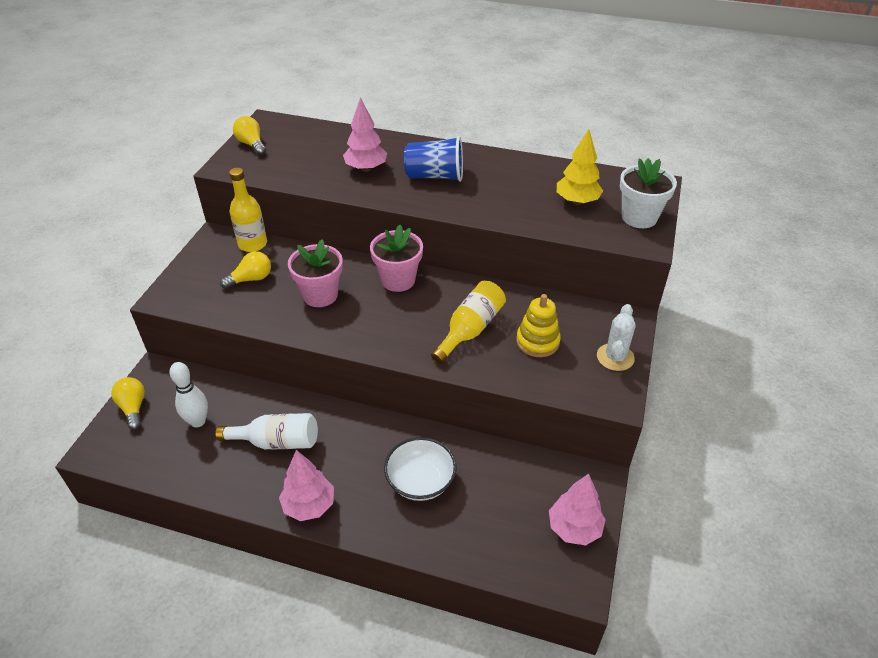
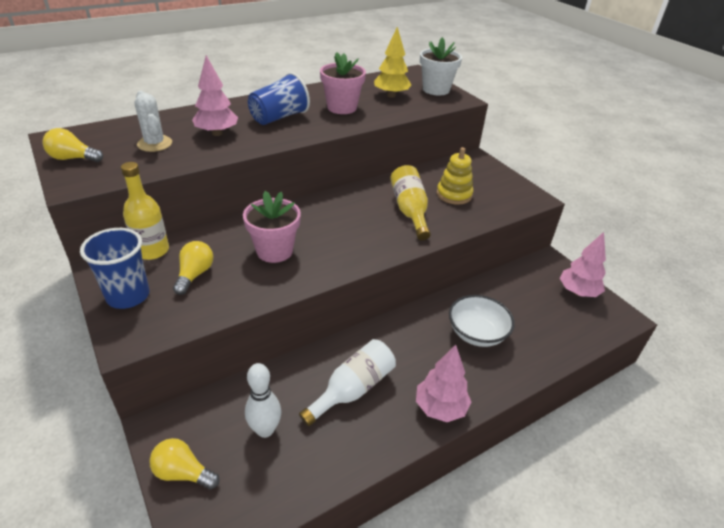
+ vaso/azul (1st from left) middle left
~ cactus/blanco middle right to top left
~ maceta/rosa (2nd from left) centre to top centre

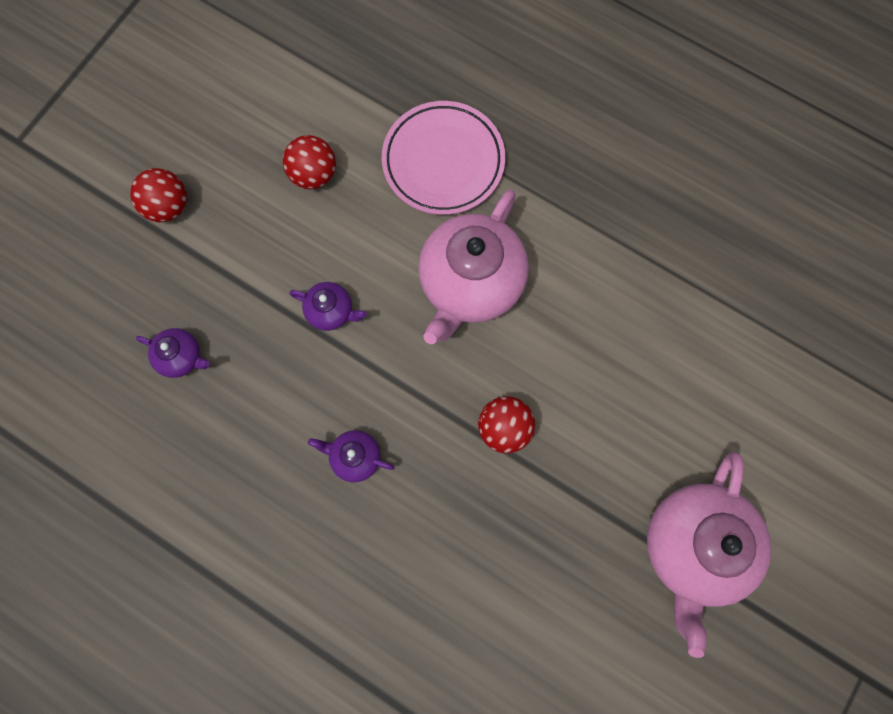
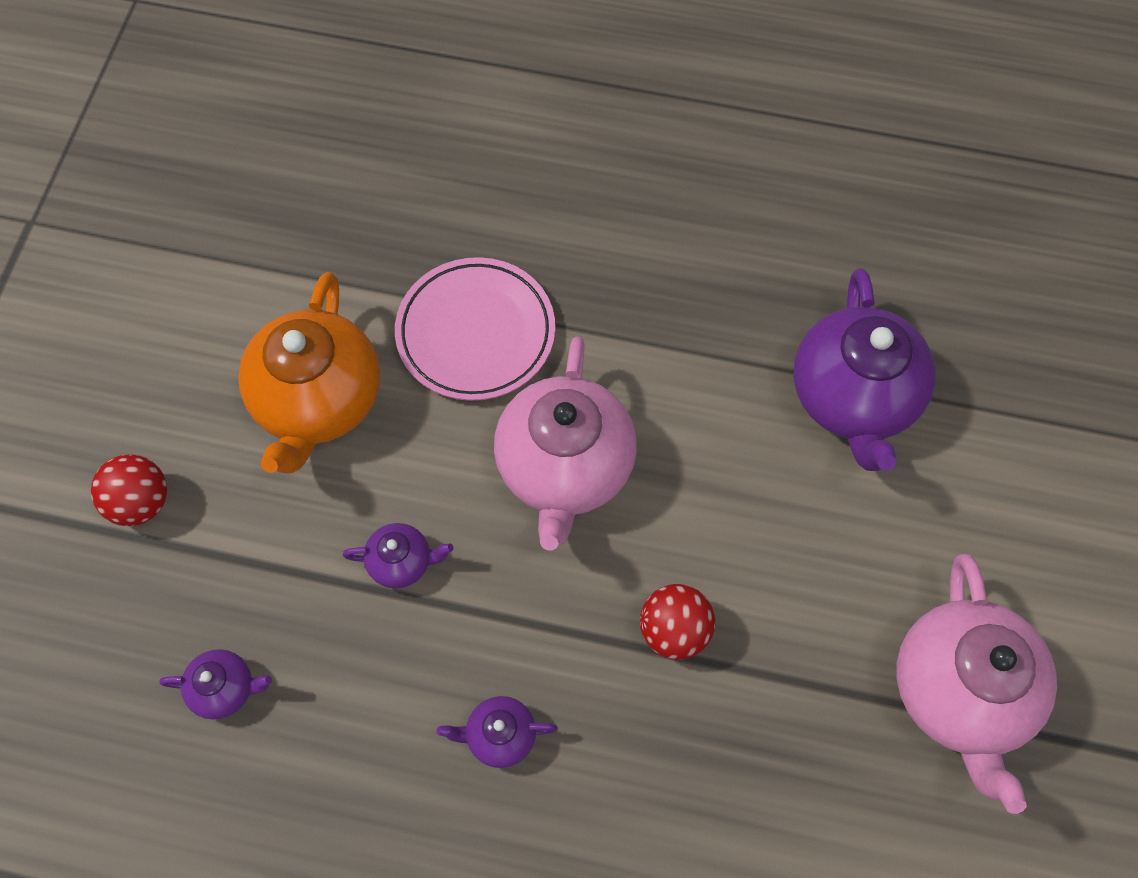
~ pelota/rojo (2nd from left) top centre to tetera/naranja middle left
+ tetera/morado (4th from left) middle right

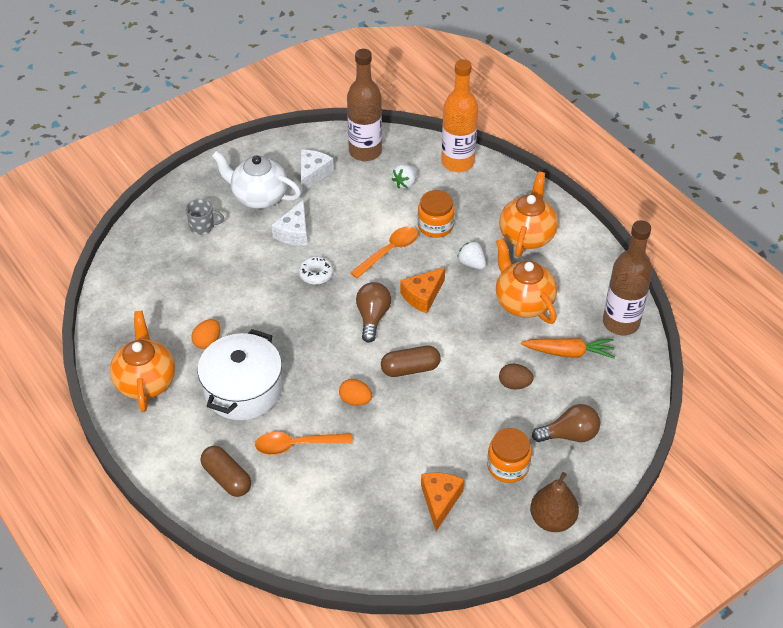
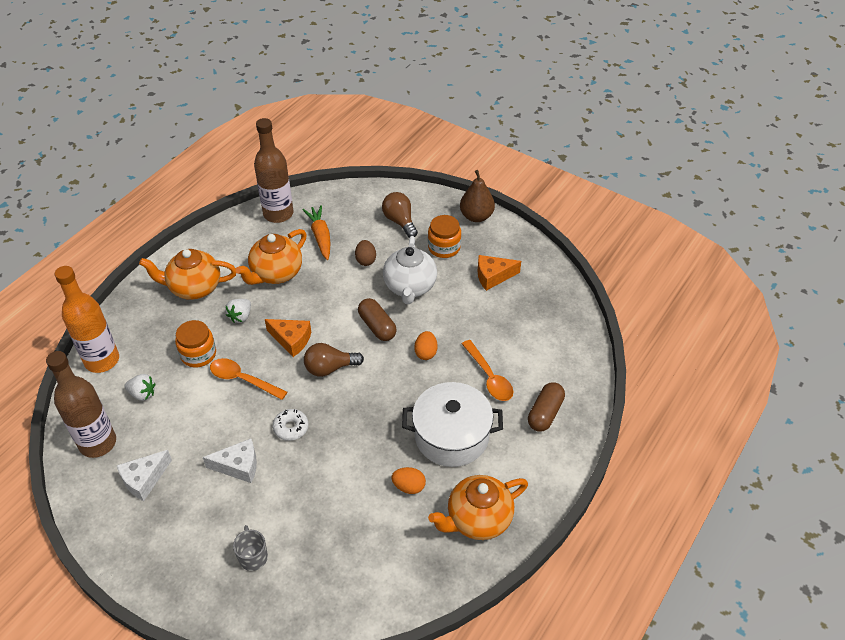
~ queso/blanco (2nd from left in the first image) top centre = bottom left 45 degrees counterclockwise
~ tetera/blanco top left to centre

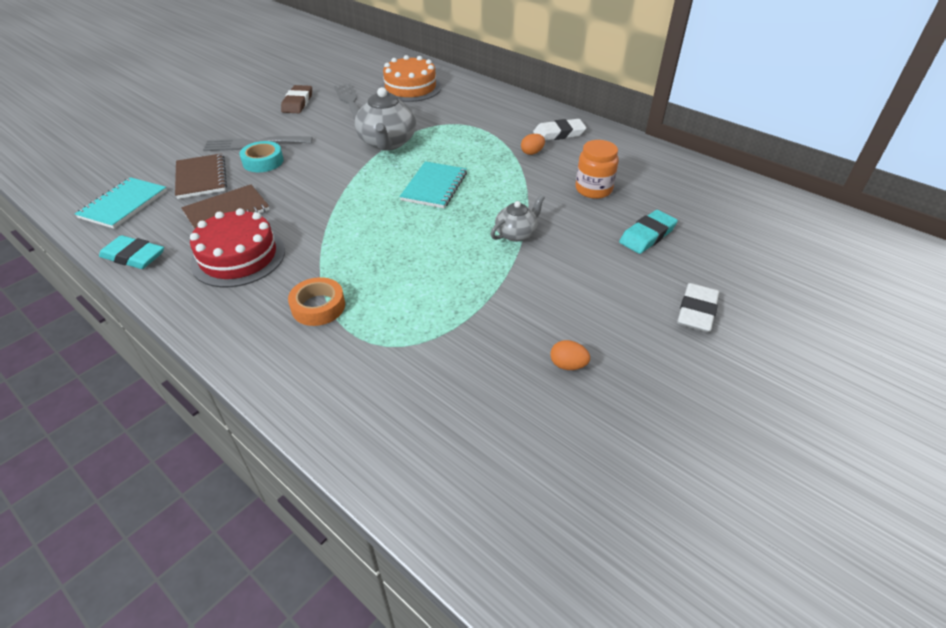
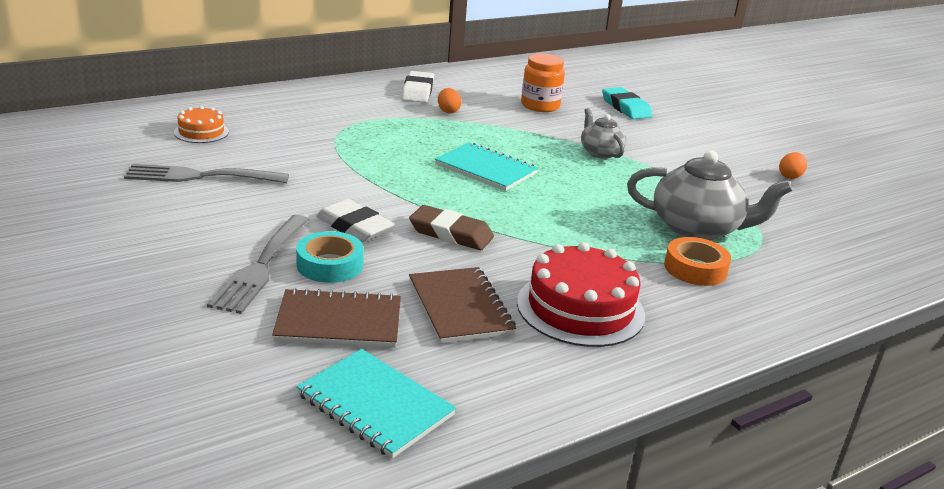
~ tarta/naranja top centre = top left x0.55
~ goma de borrar/blanco (2nd from left in the first image) middle right to goma de borrar/blanco (1st from left) centre
~ goma de borrar/marrón top left to centre
~ tetera/gris (1st from left in the first image) top centre to tetera/gris (2nd from left) middle right
- goma de borrar/turquesa (1st from left) middle left

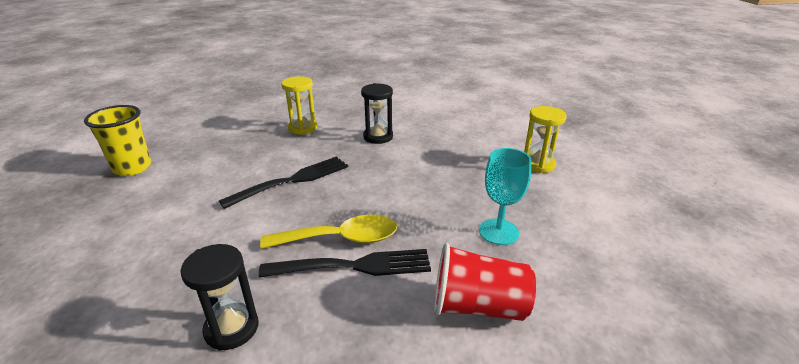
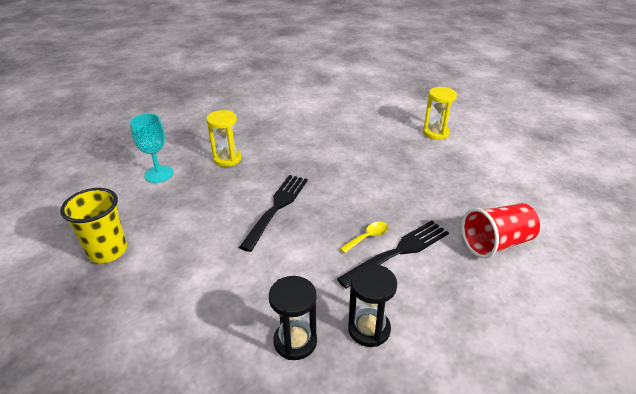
~ copa/turquesa centre to middle left
~ reloj de arena/negro (2nd from left in the first image) top centre to reloj de arena/negro (1st from left) bottom centre
~ cuchara/amarillo centre = centre x0.53

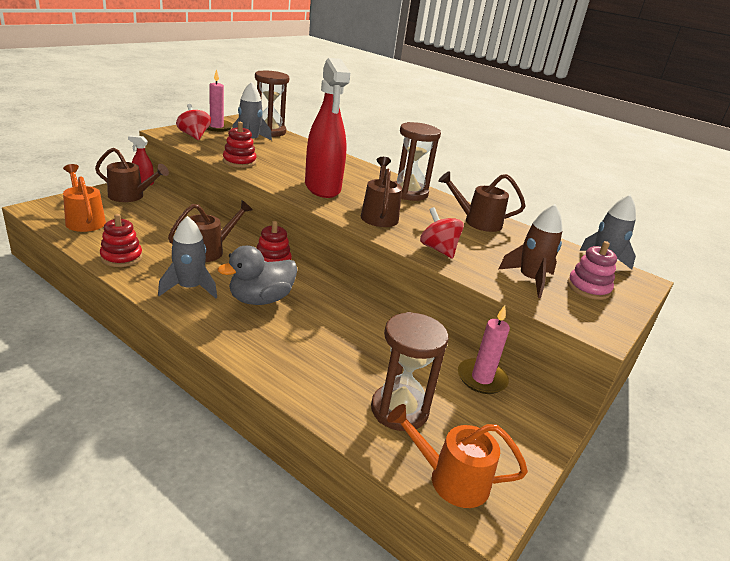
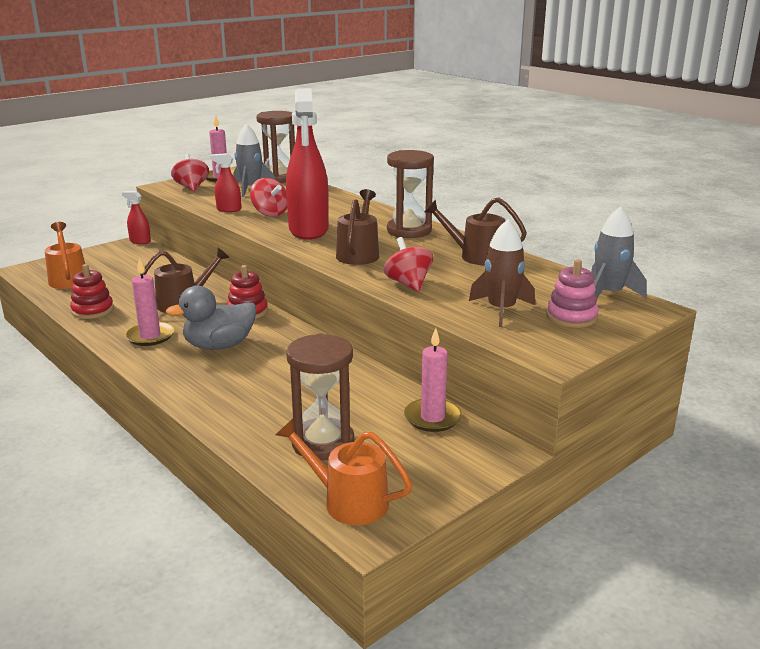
~ cohete/gris (1st from left) middle left to vela/rosa (1st from left) middle left
~ juguete apilable/rojo (2nd from left) top left to pulverizador/rojo (2nd from left) top left
+ peonza/rojo (2nd from left) top centre
- regadera/marrón (1st from left) top left

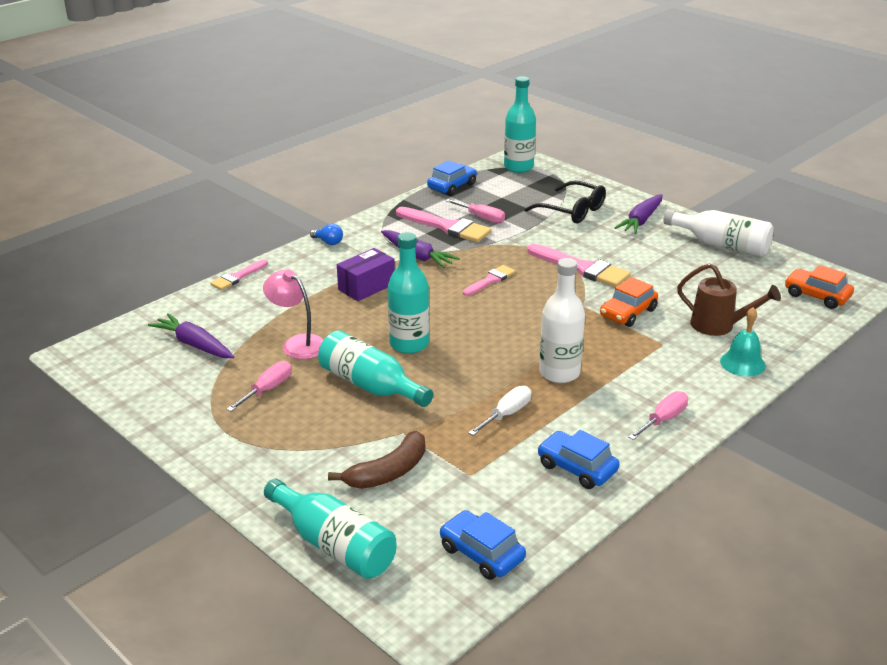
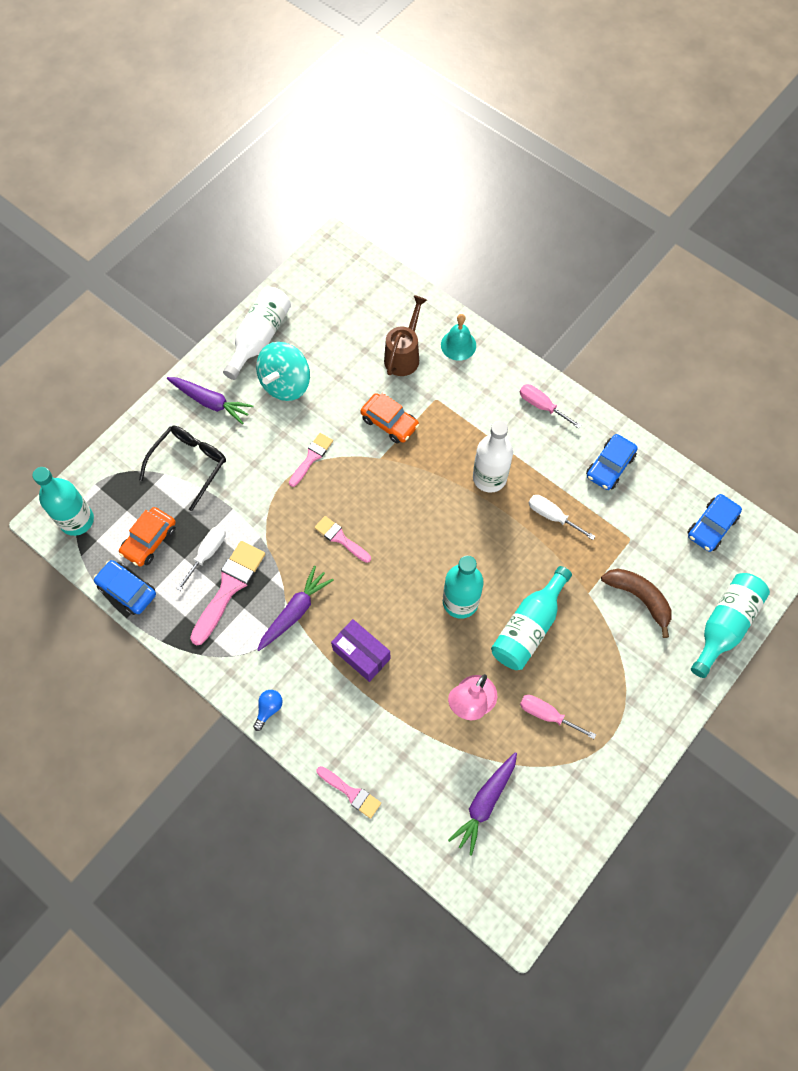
~ coche/naranja (2nd from left in the first image) middle right to coche/naranja (1st from left) middle left
~ destornillador/rosa (2nd from left) top centre to destornillador/blanco (1st from left) middle left
+ peonza/turquesa centre
~ pincel/rosa (4th from left in the first image) centre = centre x0.59

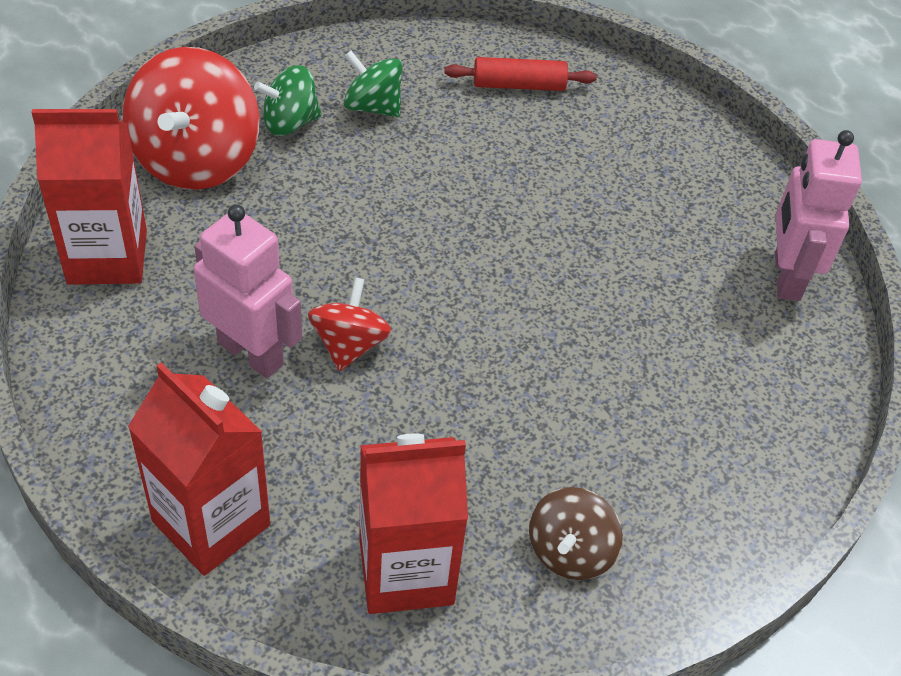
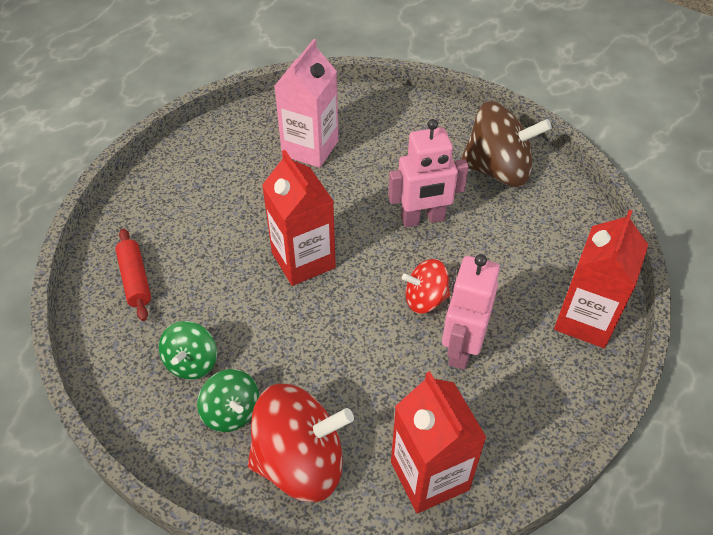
~ cartón de leche/rojo (3rd from left in the first image) bottom centre to cartón de leche/rojo (1st from left) centre
+ cartón de leche/rosa top centre
~ robot/rosa (2nd from left in the first image) top right to robot/rosa (1st from left) top centre
~ peonza/marrón bottom centre = top right x1.81

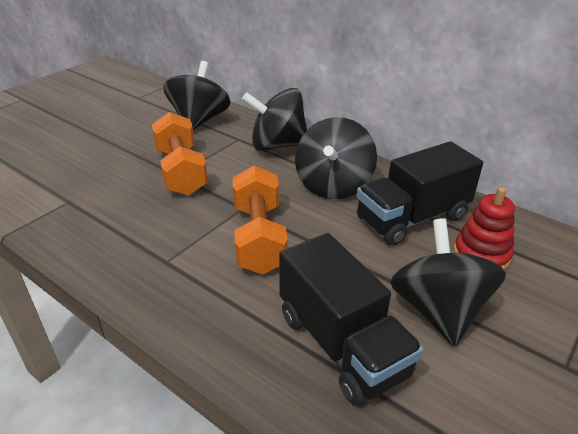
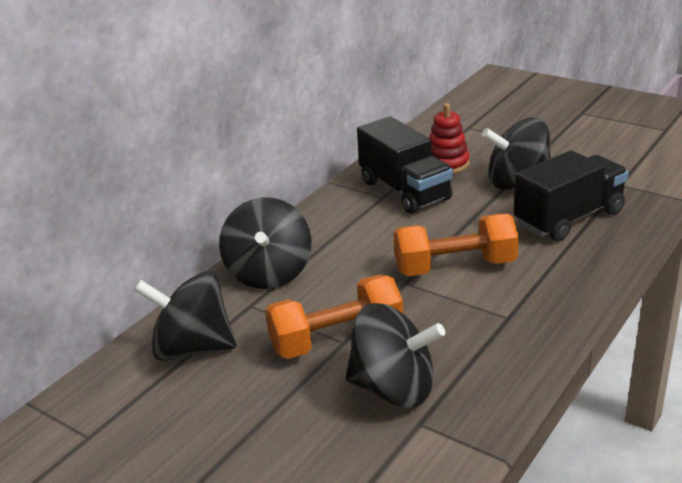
~ peonza/negro (3rd from left) centre to bottom centre

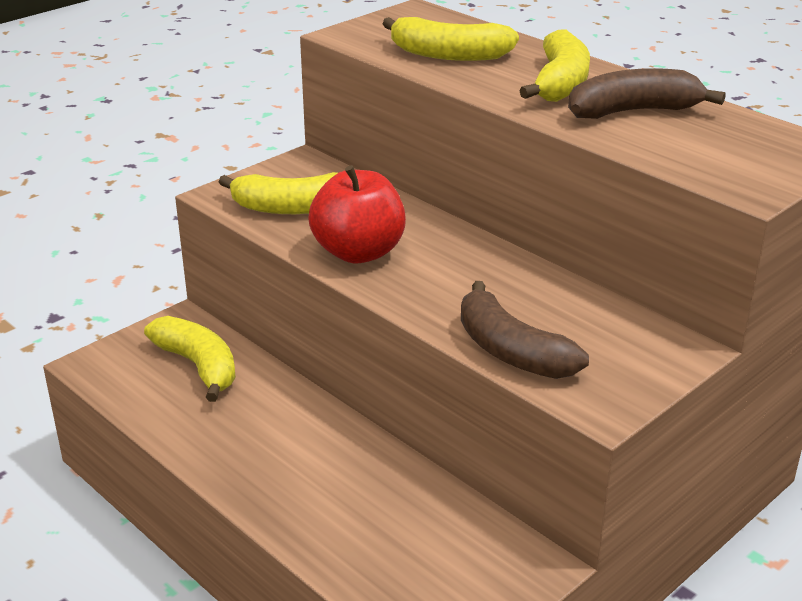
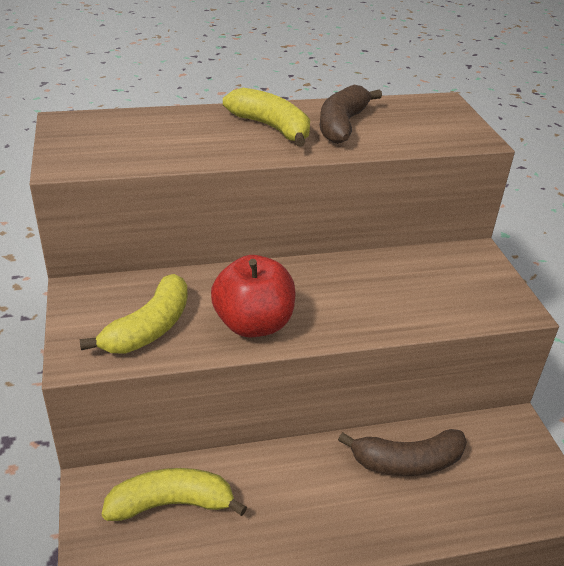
~ plátano/marrón (1st from left in the first image) centre to plátano/marrón (2nd from left) bottom right
- plátano/amarillo (3rd from left) top centre

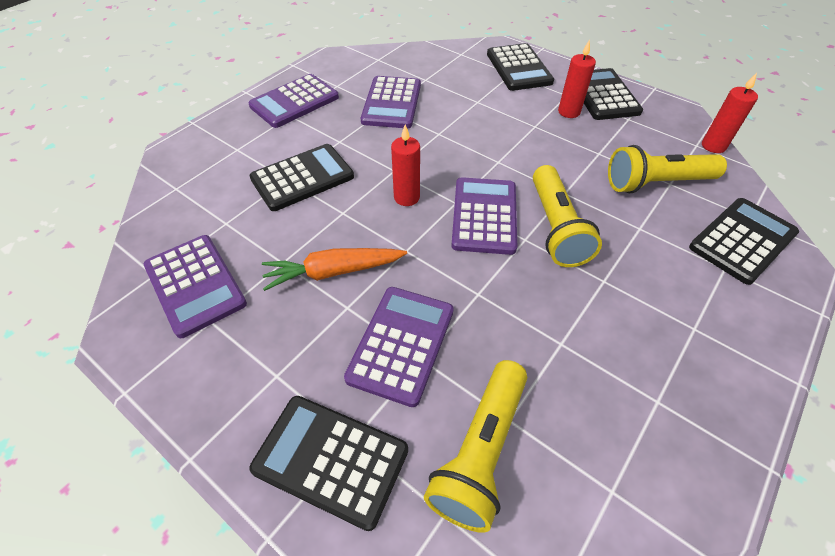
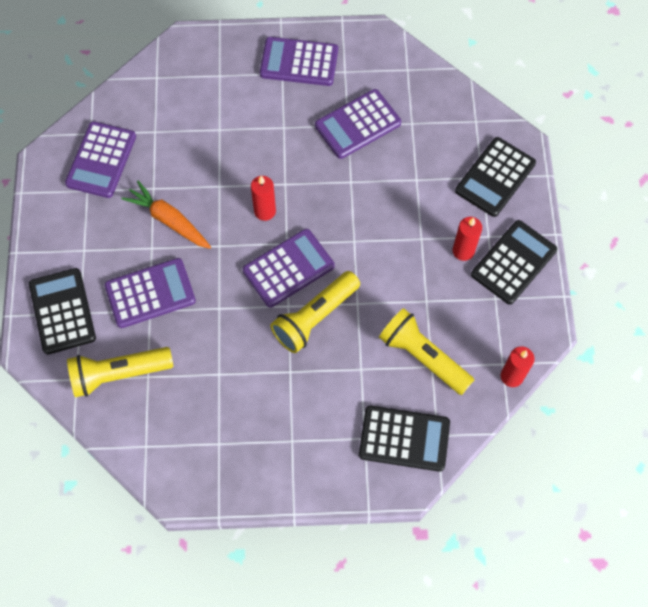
- calculadora/negro (1st from left) top centre

